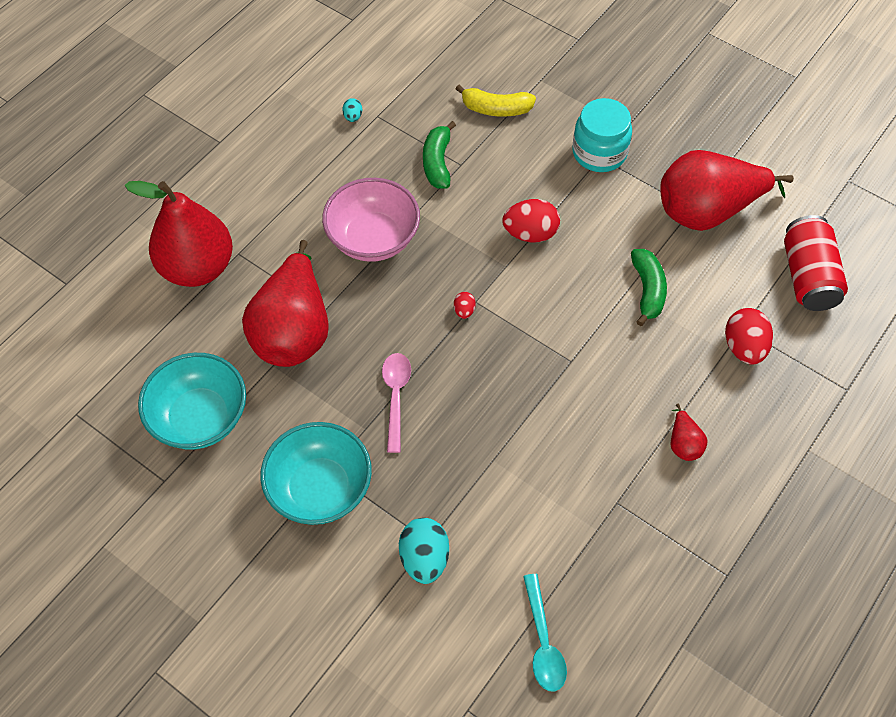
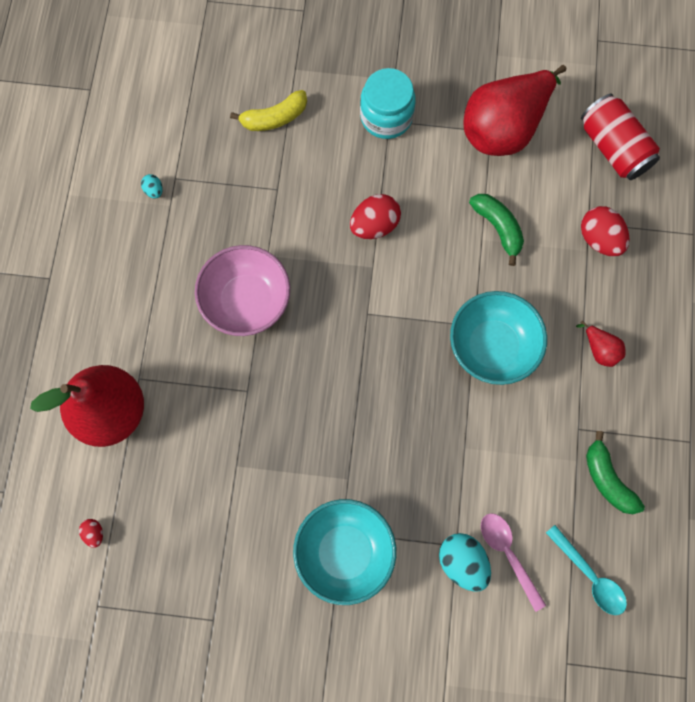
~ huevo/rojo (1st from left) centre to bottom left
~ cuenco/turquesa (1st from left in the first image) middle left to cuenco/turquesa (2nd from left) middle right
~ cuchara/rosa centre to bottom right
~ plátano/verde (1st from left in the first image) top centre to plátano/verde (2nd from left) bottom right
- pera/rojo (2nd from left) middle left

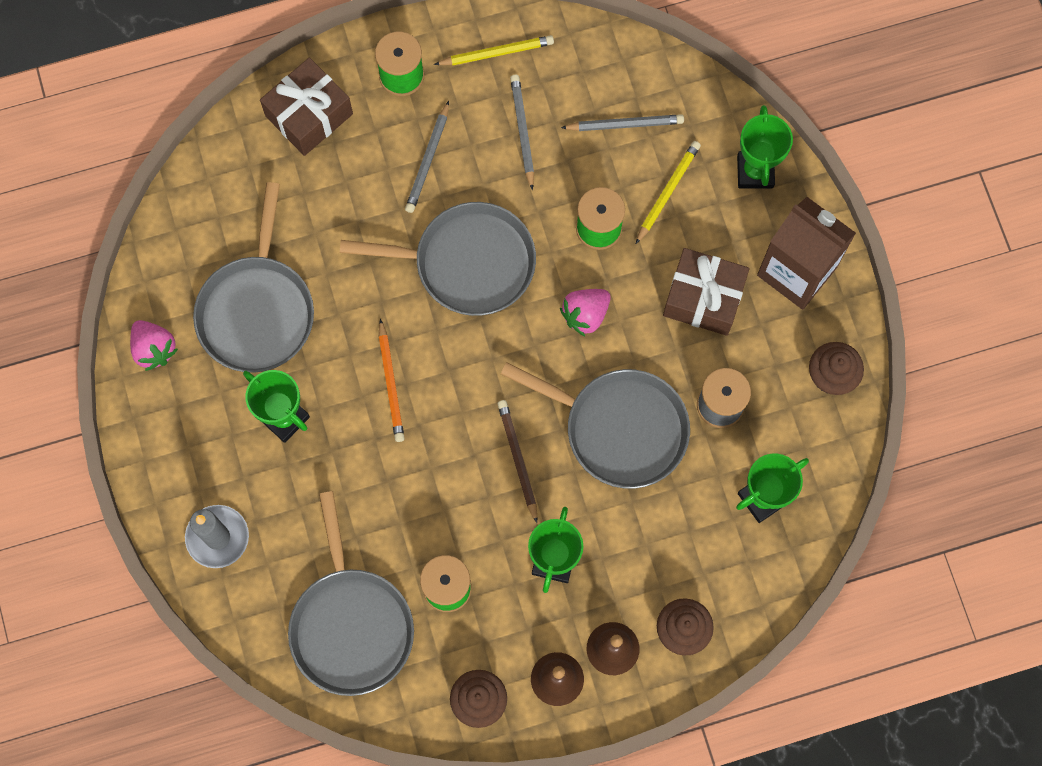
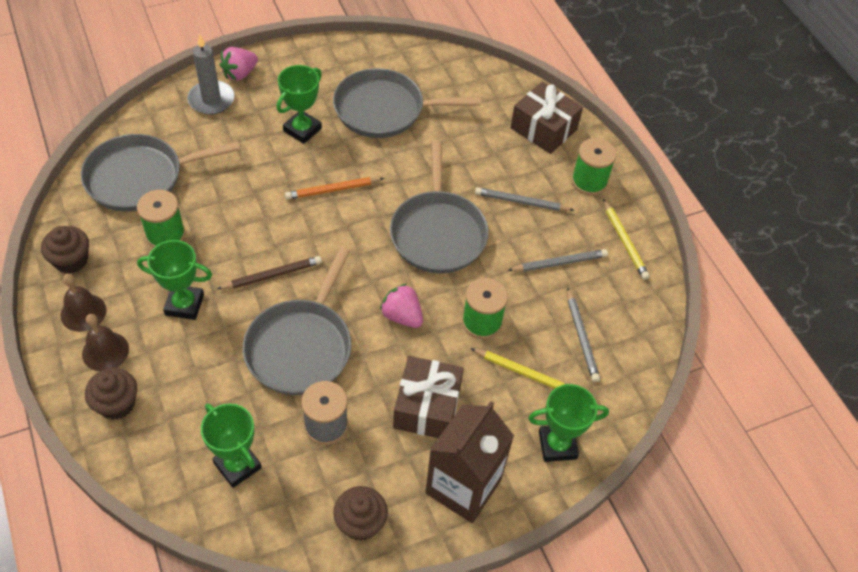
~ fresa/rosa (1st from left) middle left to top left

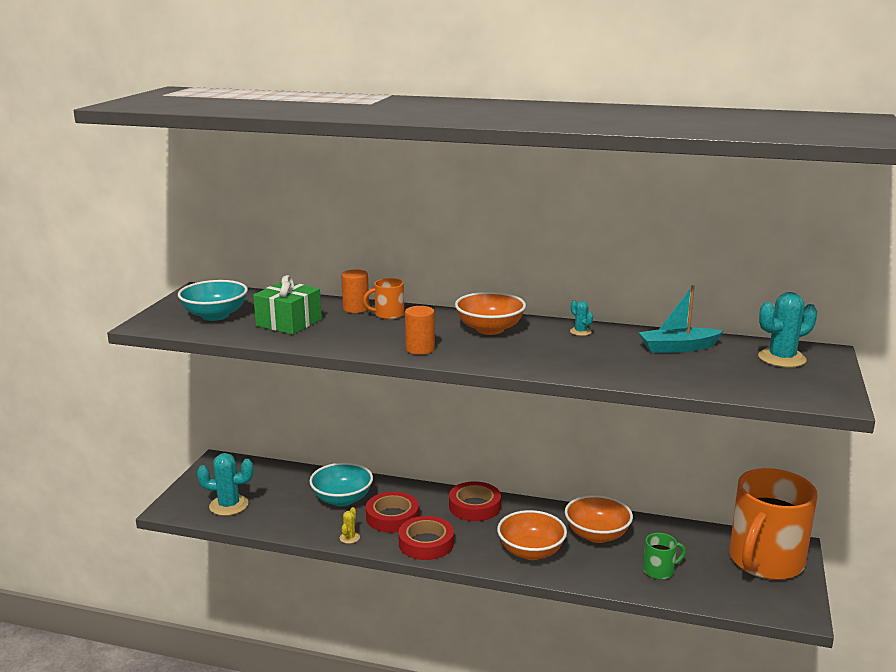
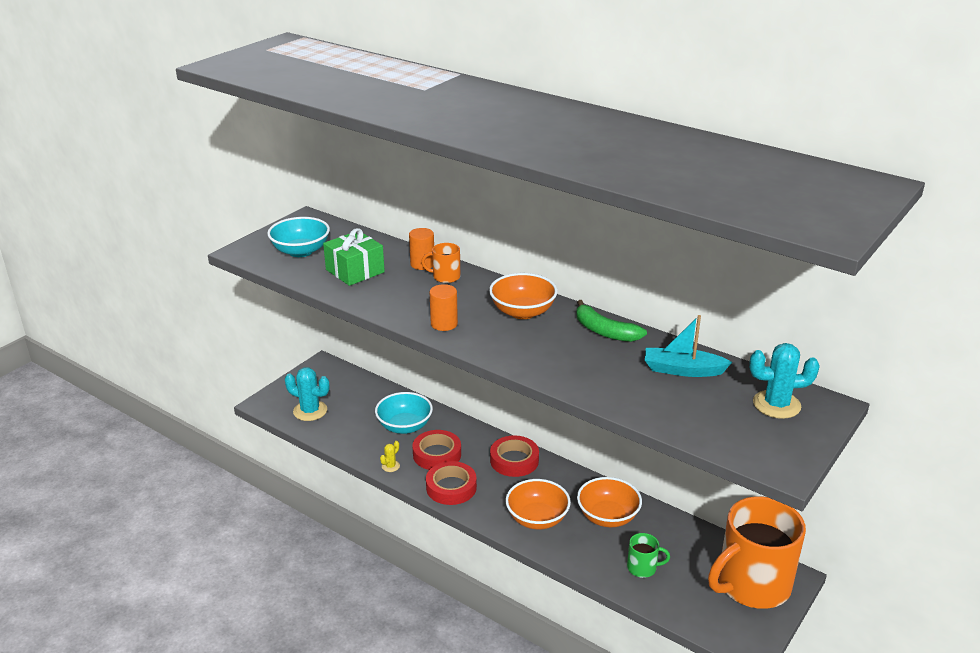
~ cactus/turquesa (2nd from left) centre to plátano/verde centre

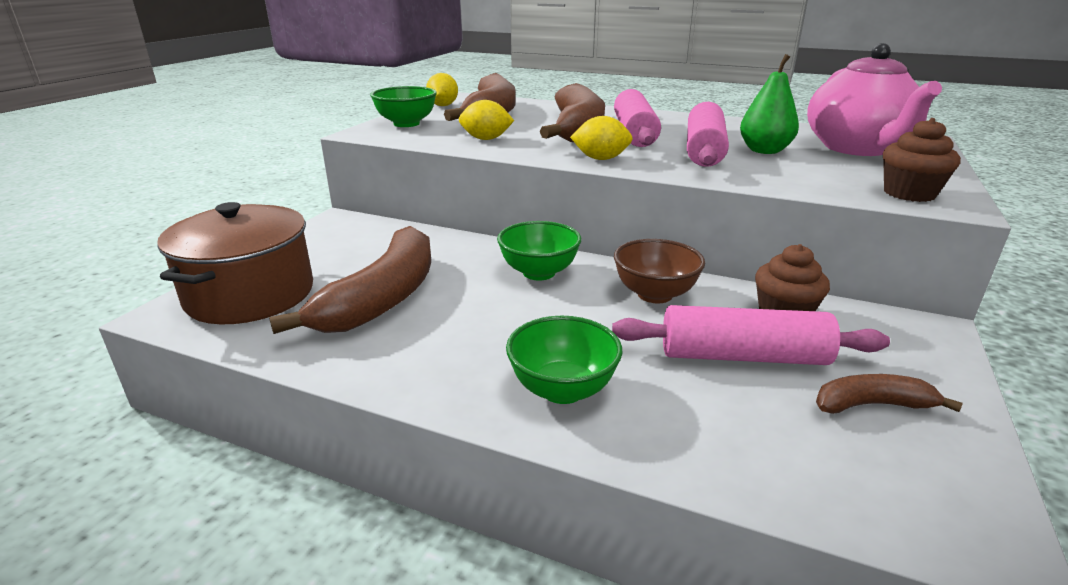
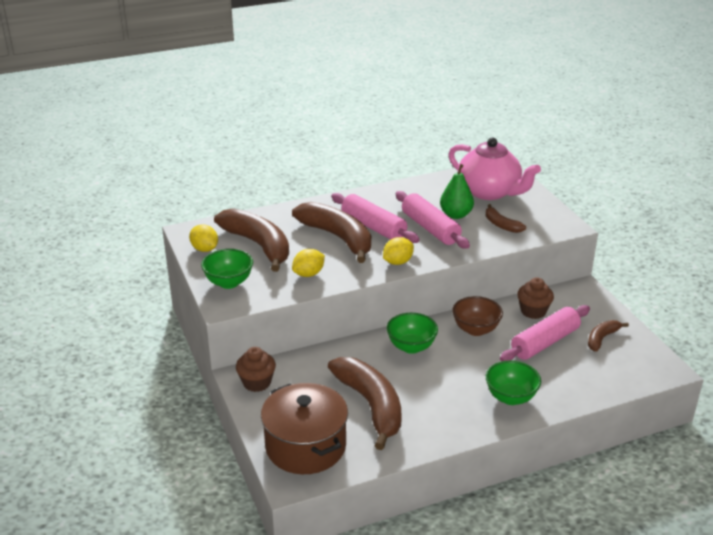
~ magdalena/marrón (2nd from left in the first image) top right to magdalena/marrón (1st from left) bottom centre
+ plátano/marrón (4th from left) middle right

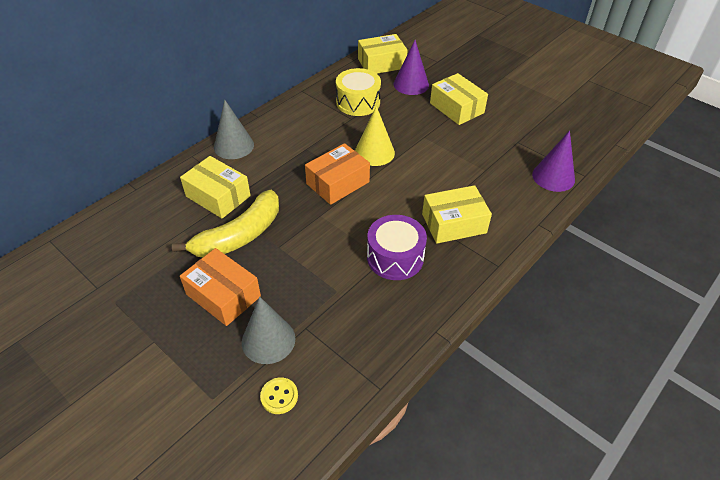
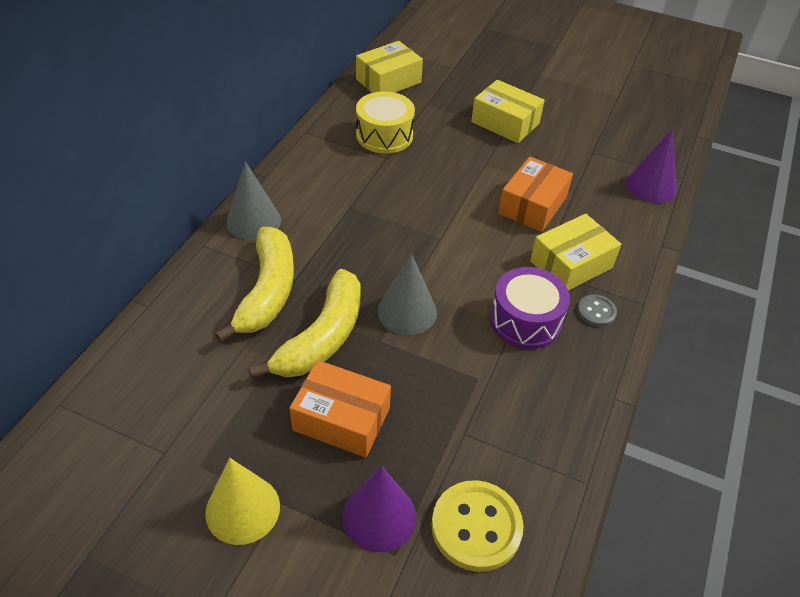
~ cono/amarillo top centre to bottom left
~ caja/amarillo (1st from left) middle left to plátano/amarillo (1st from left) middle left
~ cono/morado (1st from left) top centre to bottom centre
~ cono/gris (2nd from left) bottom centre to centre
~ botón/amarillo bottom centre = bottom centre x1.88
~ caja/naranja (2nd from left) centre to top right
+ botón/gris middle right

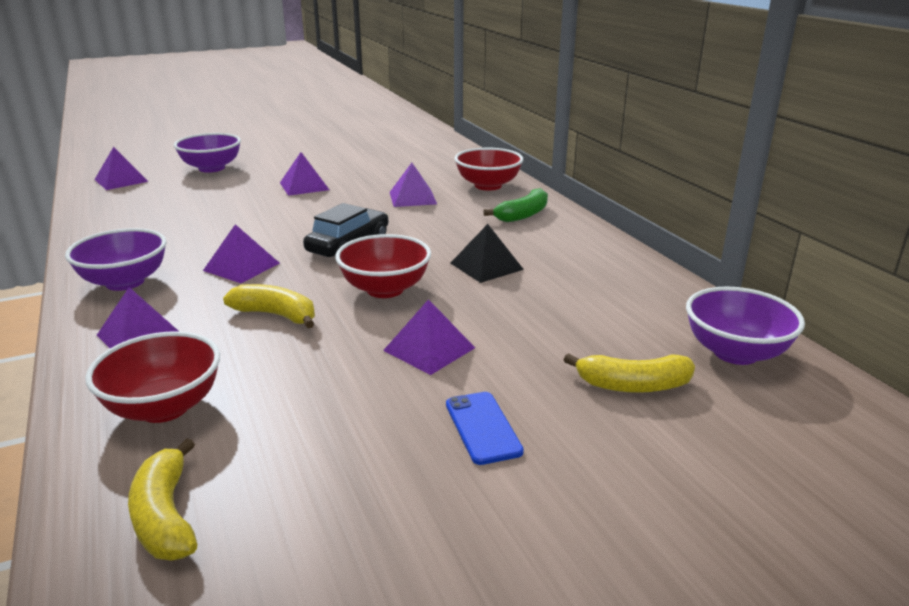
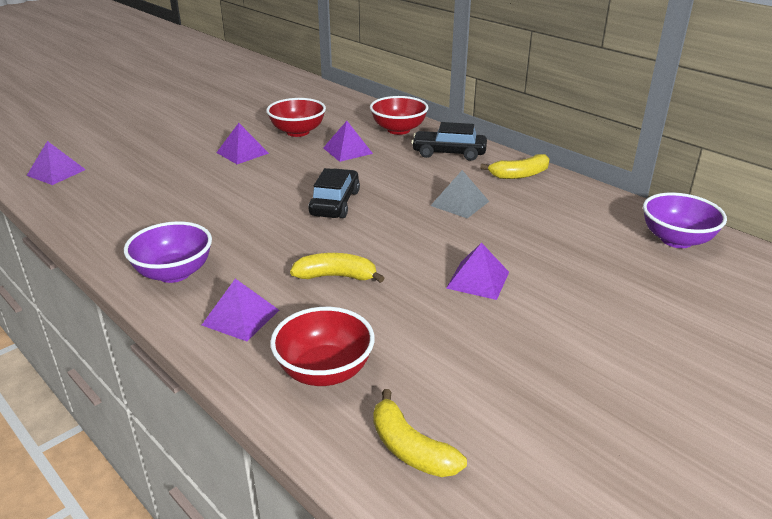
~ cuenco/rojo (2nd from left in the first image) centre to cuenco/rojo (1st from left) top centre
~ plátano/verde centre to coche/negro (2nd from left) top centre
~ pirámide/negro centre to pirámide/gris centre
~ plátano/amarillo (3rd from left) middle right to top centre
- cuenco/morado (2nd from left) top left
- pirámide/morado (3rd from left) middle left
- móvil/azul bottom centre

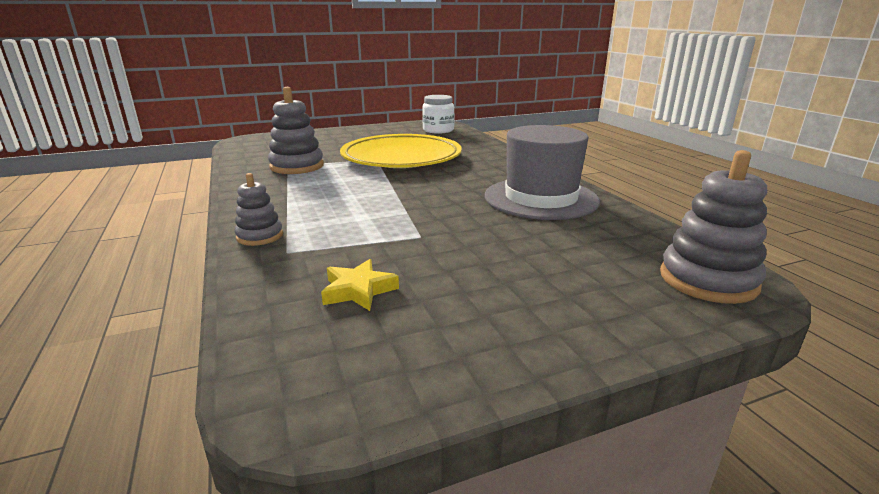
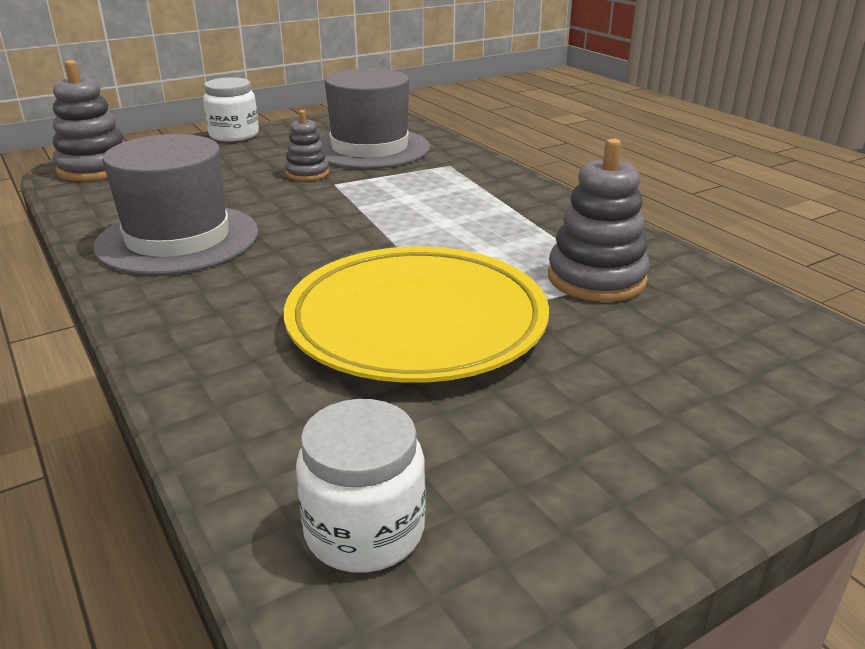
+ tarro/blanco (1st from left) top left
~ juguete apilable/gris (1st from left in the first image) middle left to juguete apilable/gris (2nd from left) top centre
~ estrella/amarillo centre to sombrero/gris (2nd from left) top centre

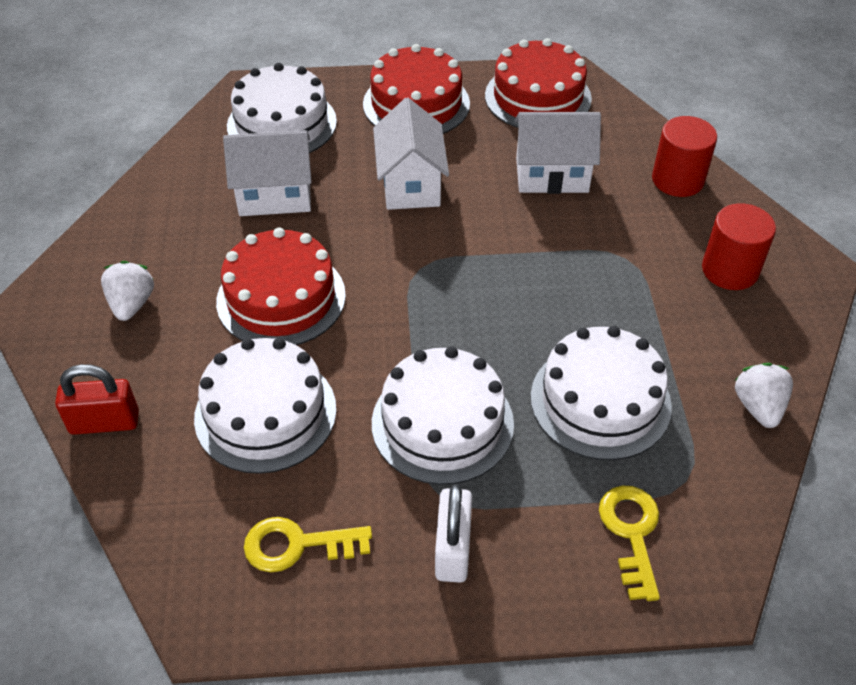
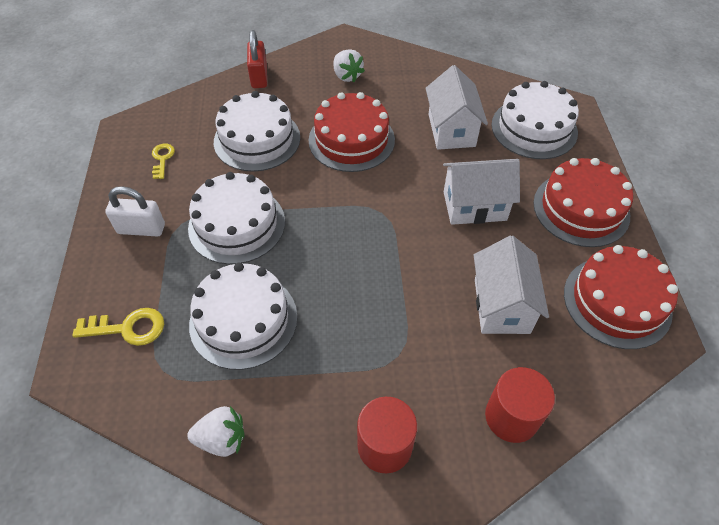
~ llave/amarillo (1st from left in the first image) bottom centre = top left x0.66
~ fresa/blanco (1st from left in the first image) middle left = top centre 60 degrees clockwise

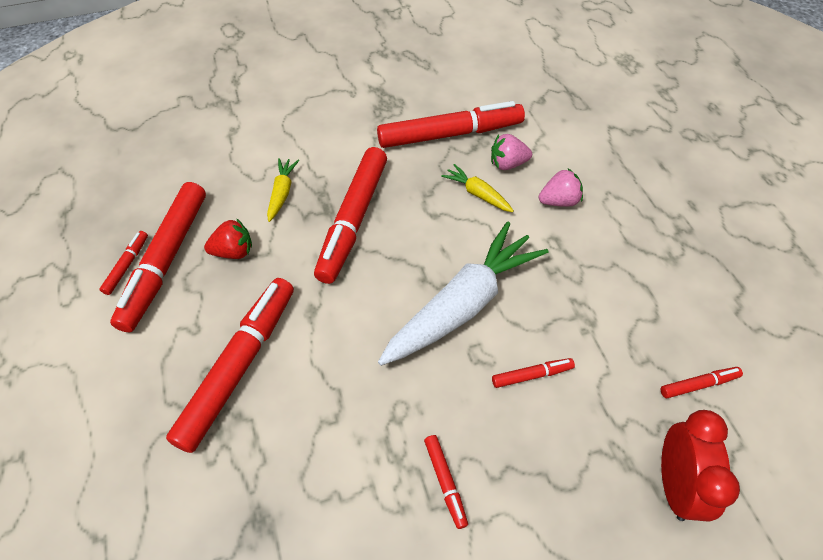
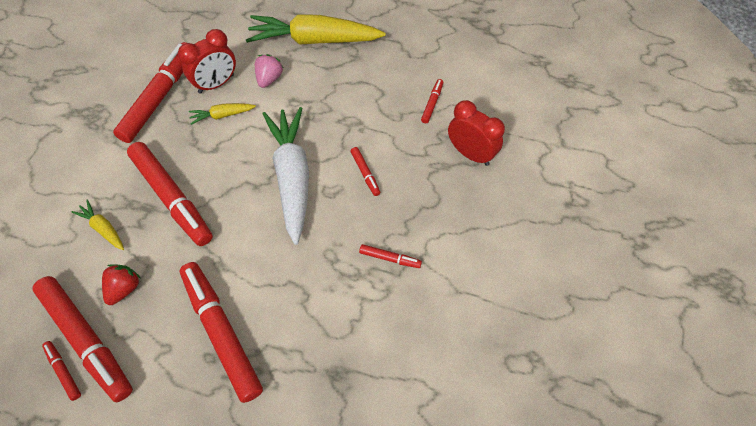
~ fresa/rosa (1st from left) top centre to despertador/rojo (1st from left) top left
+ zanahoria/amarillo (3rd from left) top centre
~ rotulador/rojo (7th from left in the first image) centre = centre 135 degrees clockwise

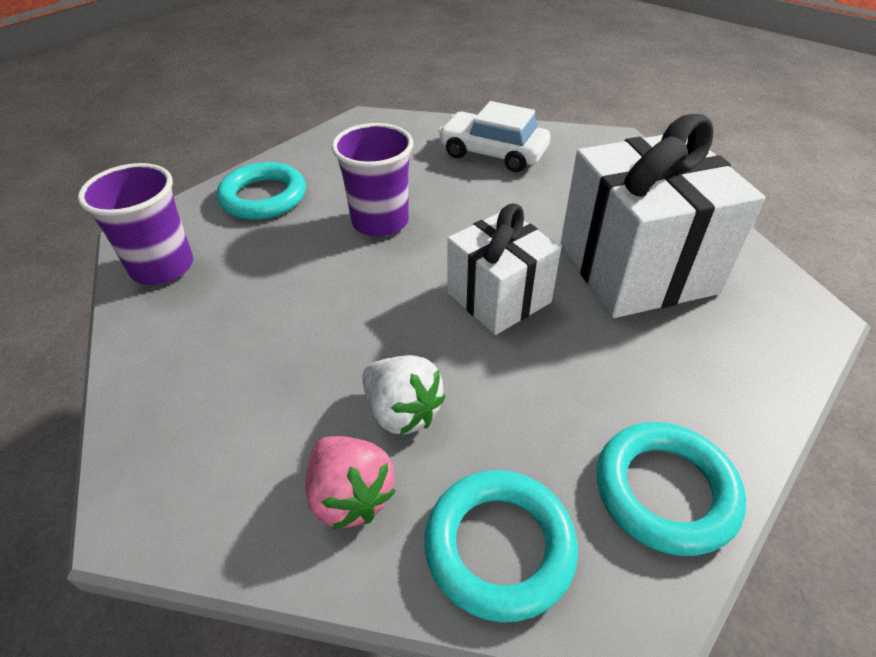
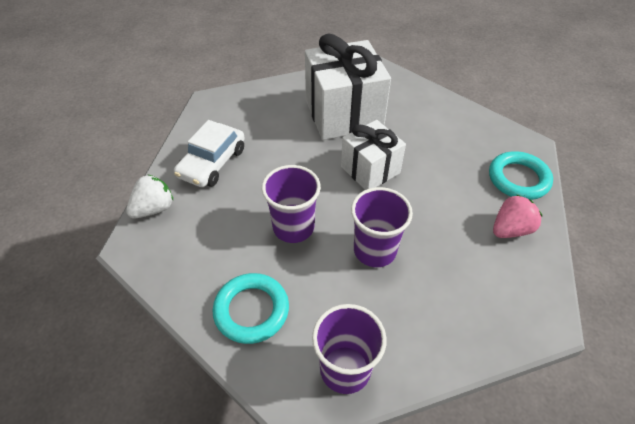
~ fresa/blanco centre to middle left
+ vaso/morado (3rd from left) centre
- anillo/turquesa (3rd from left) bottom right

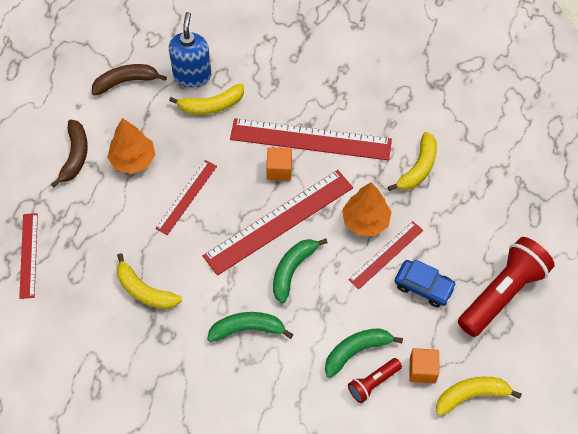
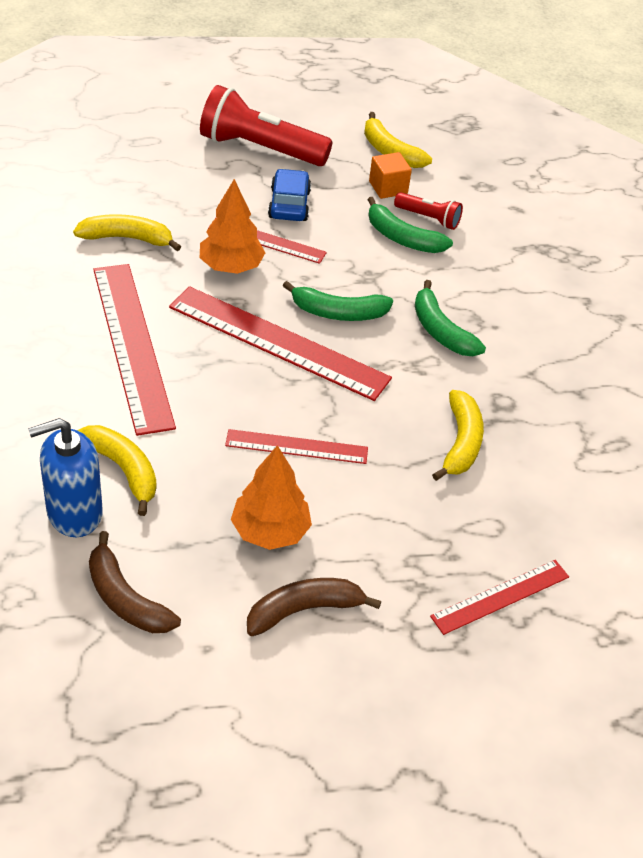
- cubo/naranja (1st from left) centre

